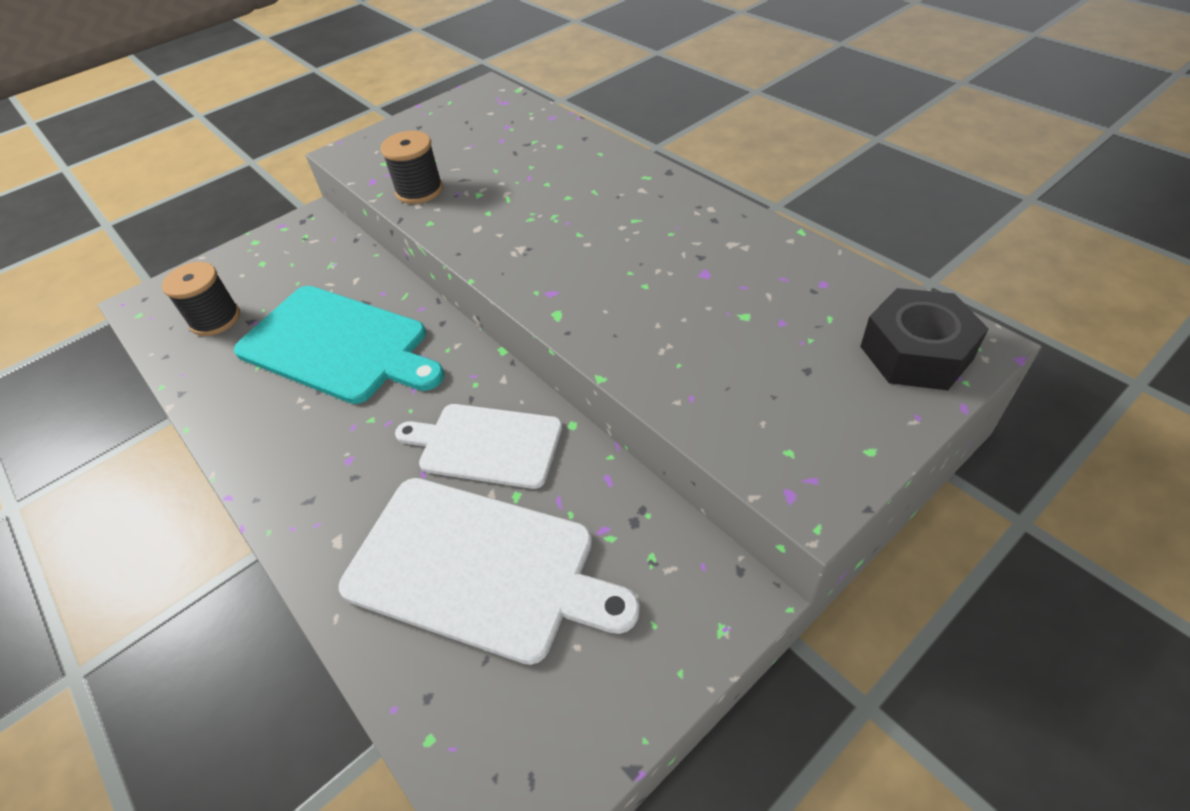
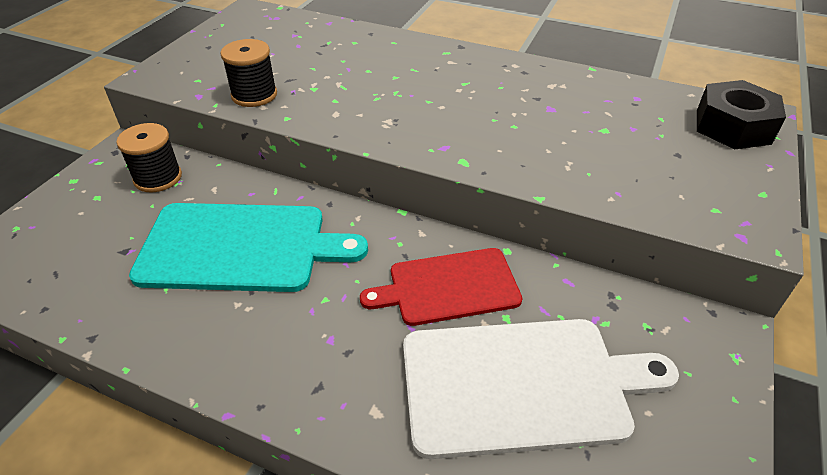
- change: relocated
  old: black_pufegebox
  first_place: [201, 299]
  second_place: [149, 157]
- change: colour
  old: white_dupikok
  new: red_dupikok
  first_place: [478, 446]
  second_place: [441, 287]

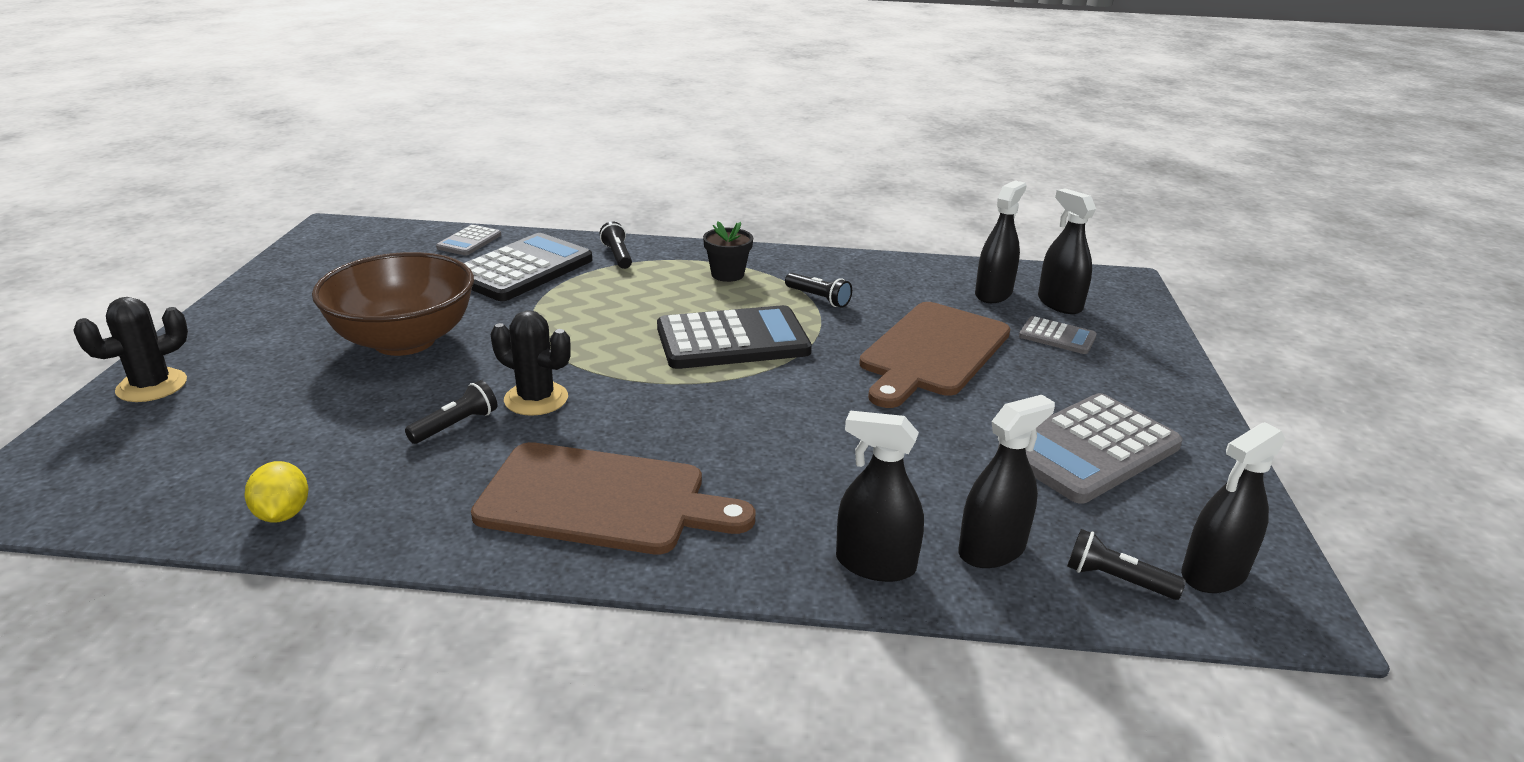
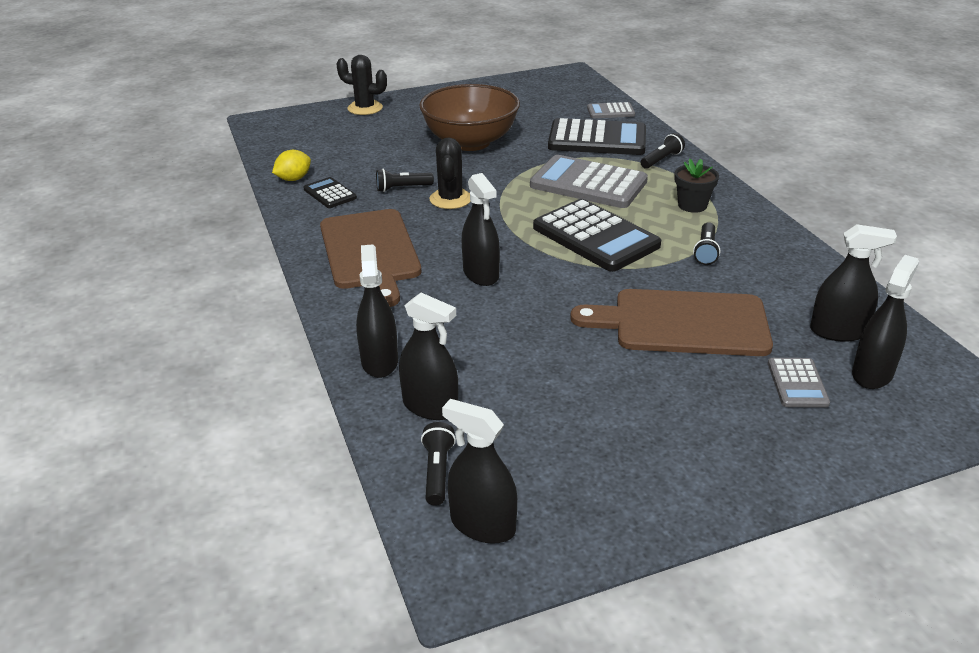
- change: appeared
  new: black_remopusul
  second_place: [330, 192]
- change: spun
  old: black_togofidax
  first_place: [451, 412]
  second_place: [405, 180]
  degrees: 150
- change: appeared
  new: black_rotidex
  second_place: [481, 229]
- change: relocated
  old: grey_remopusul
  first_place: [1090, 448]
  second_place: [589, 181]

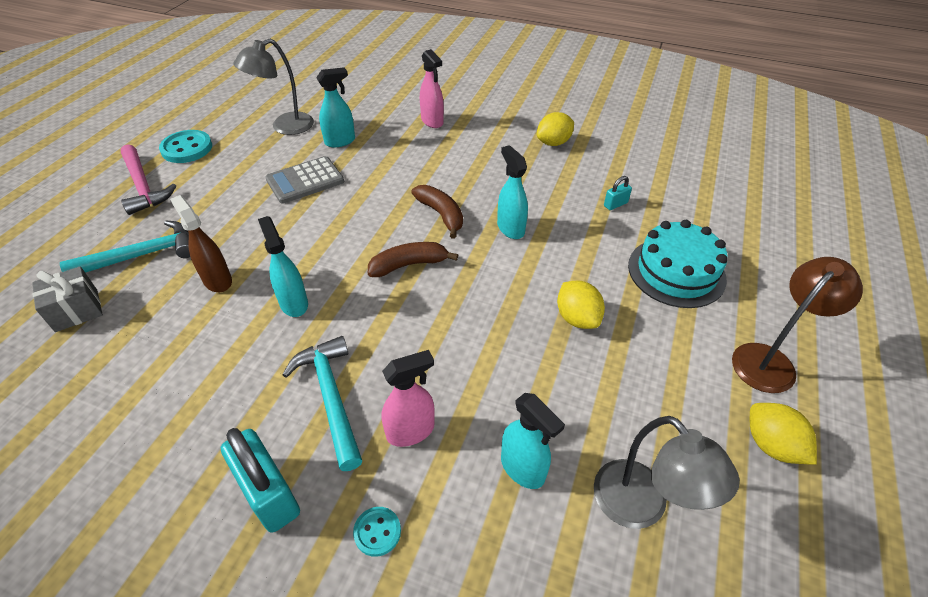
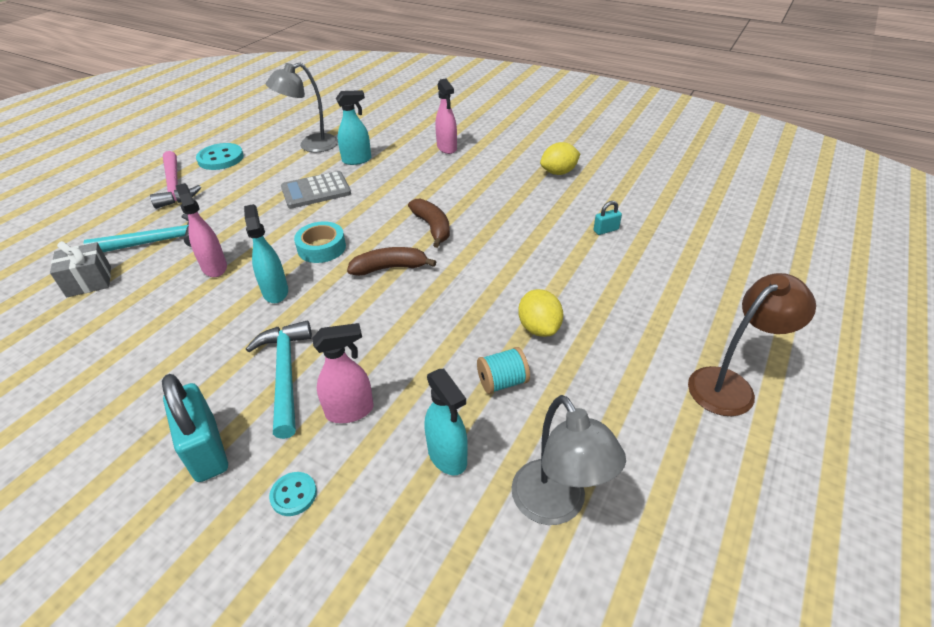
- change: colour
  old: brown_rotidex
  new: pink_rotidex
  first_place: [201, 243]
  second_place: [201, 230]
- change: appeared
  new: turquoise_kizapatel
  second_place: [320, 242]
- change: appeared
  new: turquoise_pufegebox
  second_place: [503, 370]
- change: missing
  old: turquoise_rotidex
  first_place: [512, 192]
- change: missing
  old: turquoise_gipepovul
  first_place: [678, 264]
- change: missing
  old: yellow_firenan
  first_place: [783, 434]

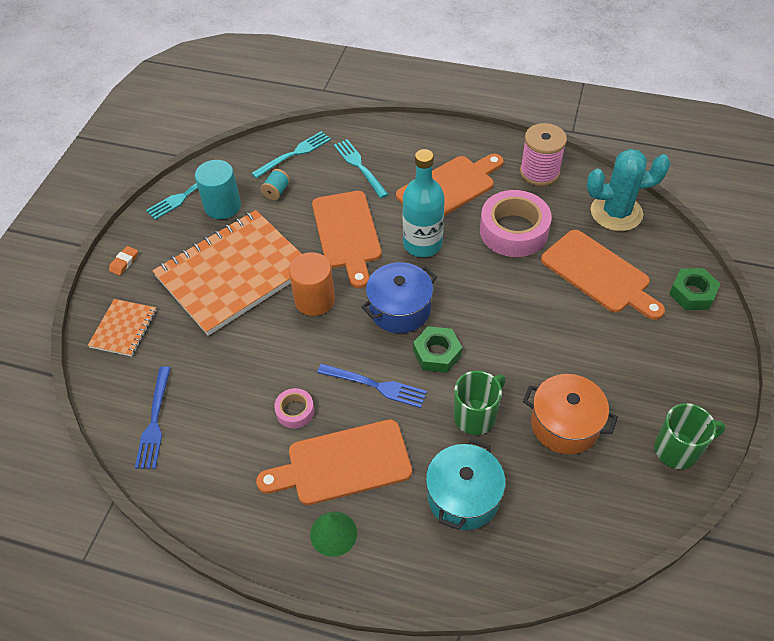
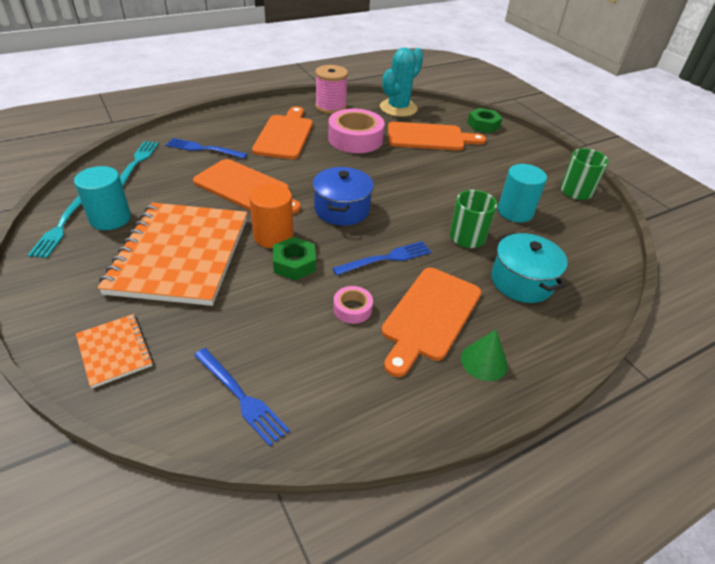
- change: colour
  old: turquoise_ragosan
  new: blue_ragosan
  first_place: [361, 168]
  second_place: [207, 148]
- change: relocated
  old: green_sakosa
  first_place: [437, 349]
  second_place: [294, 259]
- change: exchanged
  old: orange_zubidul
  new: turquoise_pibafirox
  first_place: [570, 414]
  second_place: [522, 193]
- change: missing
  old: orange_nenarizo
  first_place: [123, 261]
- change: missing
  old: turquoise_pufegebox
  first_place: [275, 184]
- change: missing
  old: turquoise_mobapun
  first_place: [424, 203]

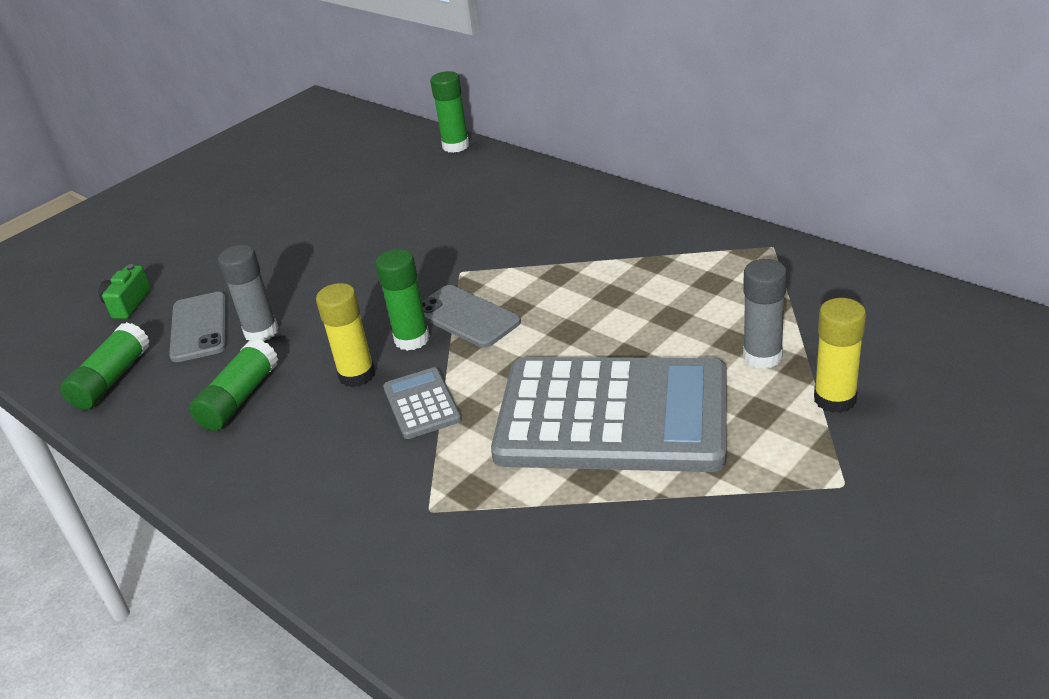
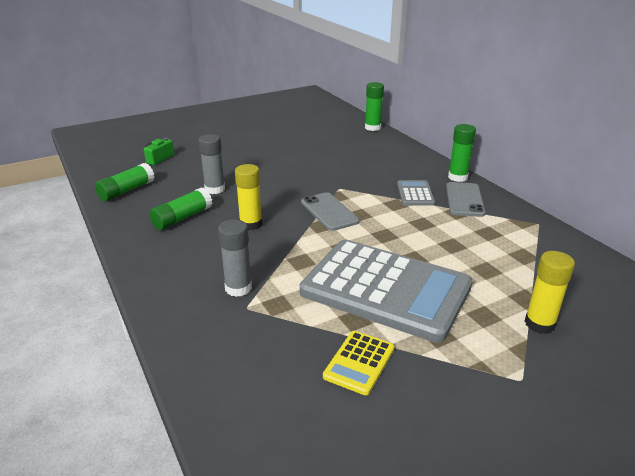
- change: relocated
  old: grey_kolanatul
  first_place: [765, 314]
  second_place: [235, 258]
- change: appeared
  new: yellow_remopusul
  second_place: [358, 363]
- change: relocated
  old: grey_remopusul
  first_place: [422, 403]
  second_place: [416, 193]
- change: relocated
  old: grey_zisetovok
  first_place: [197, 327]
  second_place: [466, 199]
- change: relocated
  old: green_kolanatul
  first_place: [403, 300]
  second_place: [462, 153]

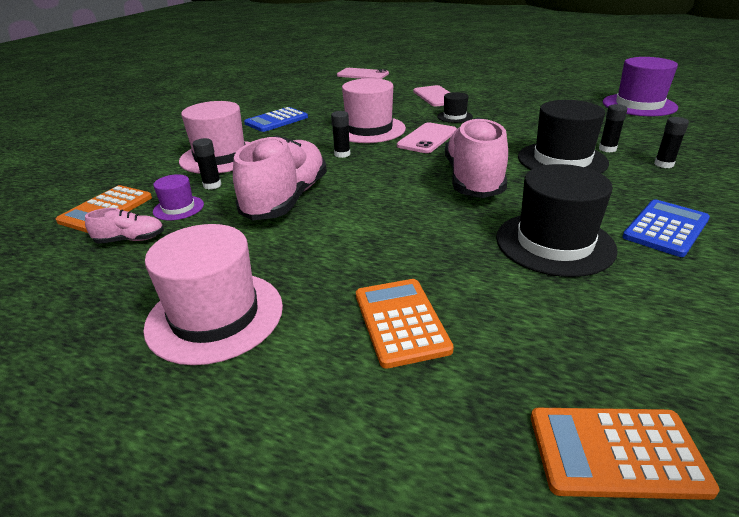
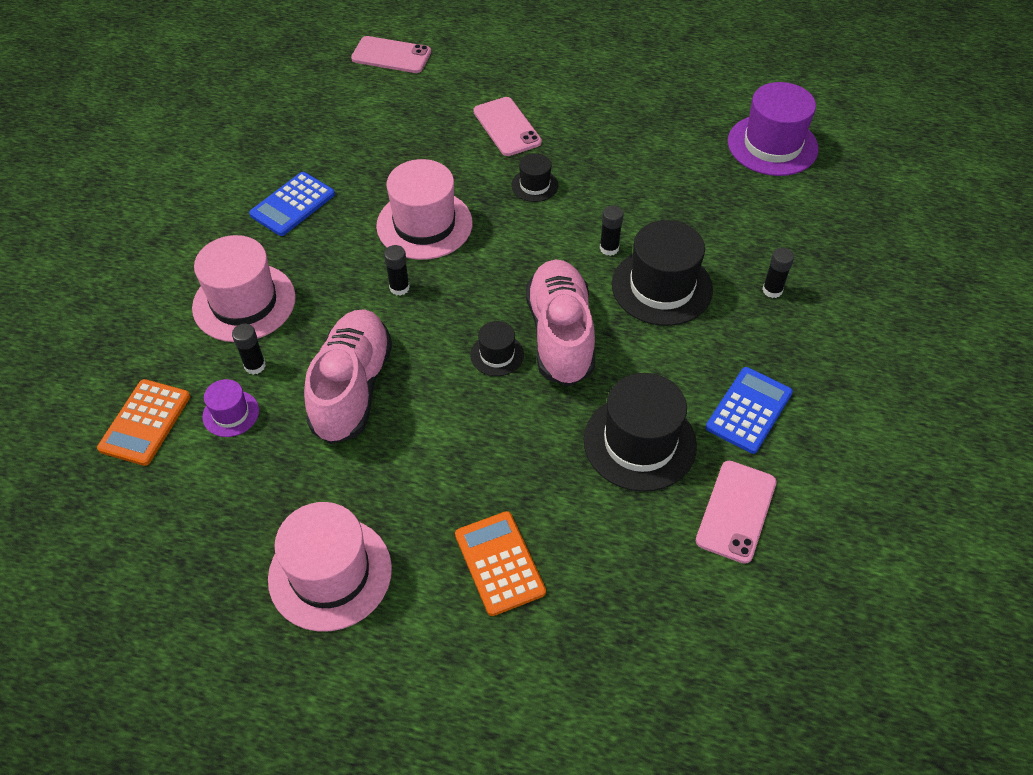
- change: appeared
  new: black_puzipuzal
  second_place: [497, 348]
- change: relocated
  old: black_kolanatul
  first_place: [613, 128]
  second_place: [612, 231]
- change: relocated
  old: pink_zisetovok
  first_place: [427, 137]
  second_place: [736, 512]
- change: missing
  old: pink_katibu
  first_place: [124, 226]
- change: missing
  old: orange_remopusul
  first_place: [625, 454]

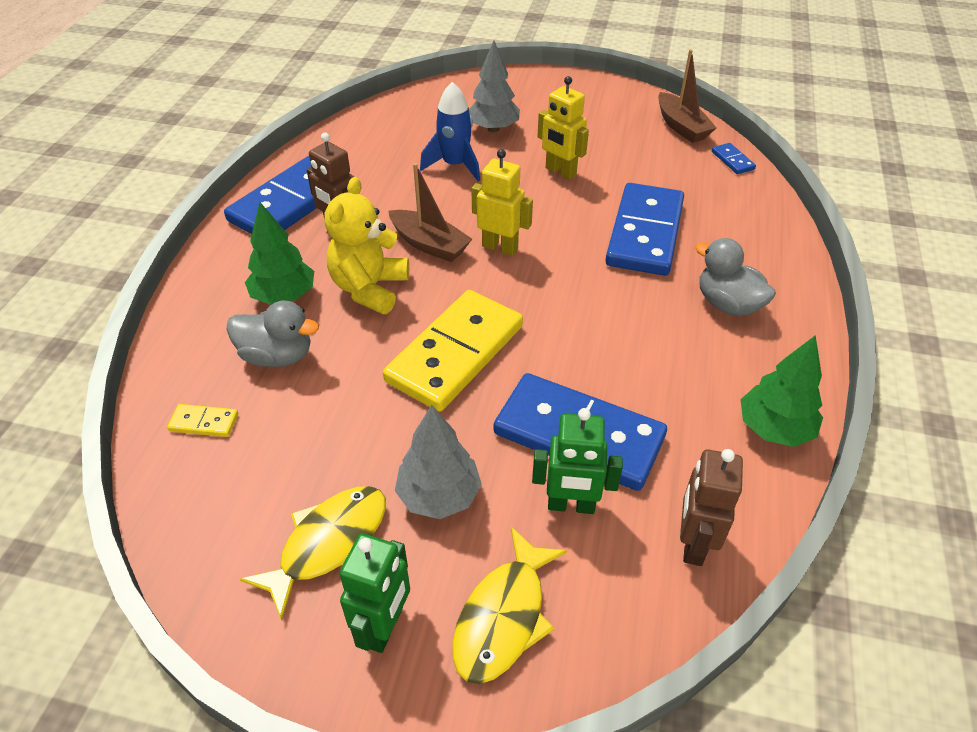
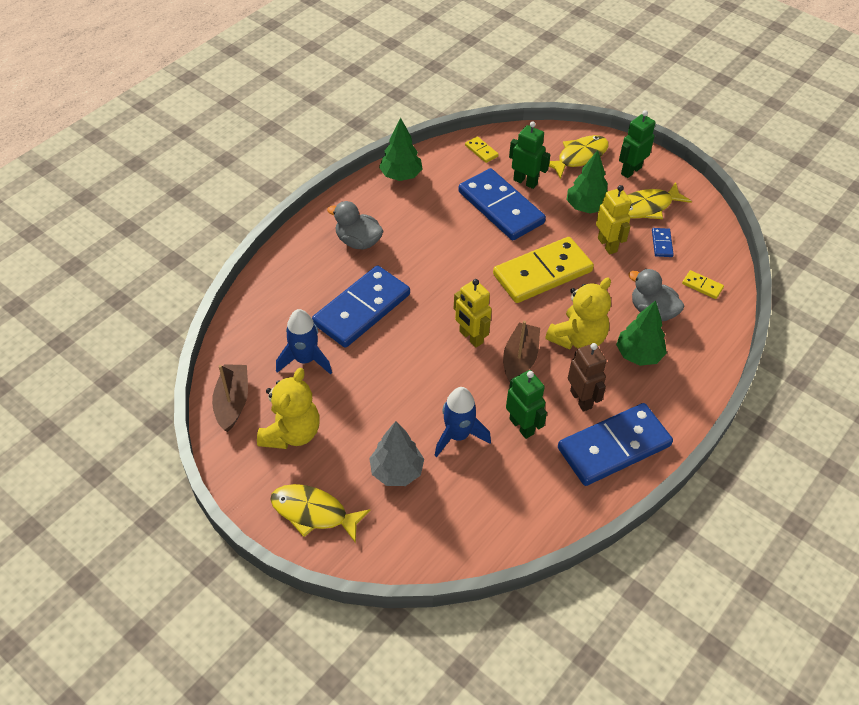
- change: appeared
  new: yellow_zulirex
  second_place: [288, 408]
- change: appeared
  new: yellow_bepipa
  second_place: [320, 513]
- change: appeared
  new: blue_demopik
  second_place: [304, 342]
- change: spun
  old: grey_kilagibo
  first_place: [735, 277]
  second_place: [355, 225]
  degrees: 135
- change: exchanged
  old: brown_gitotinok
  new: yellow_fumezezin
  first_place: [711, 507]
  second_place: [482, 149]
- change: spun
  old: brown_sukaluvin
  first_place: [430, 212]
  second_place: [521, 351]
  degrees: 45
- change: appeared
  new: green_gitotinok
  second_place: [526, 404]
- change: colour
  old: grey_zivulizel
  new: green_zivulizel
  first_place: [438, 462]
  second_place: [587, 182]
- change: relocated
  old: yellow_gitotinok
  first_place: [563, 128]
  second_place: [613, 219]
- change: relocated
  old: blue_fumezezin
  first_place: [734, 158]
  second_place: [663, 242]

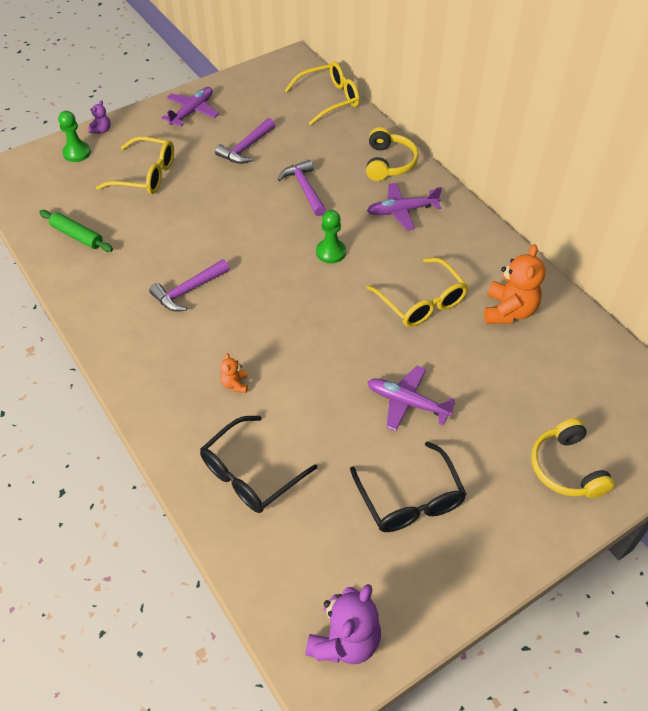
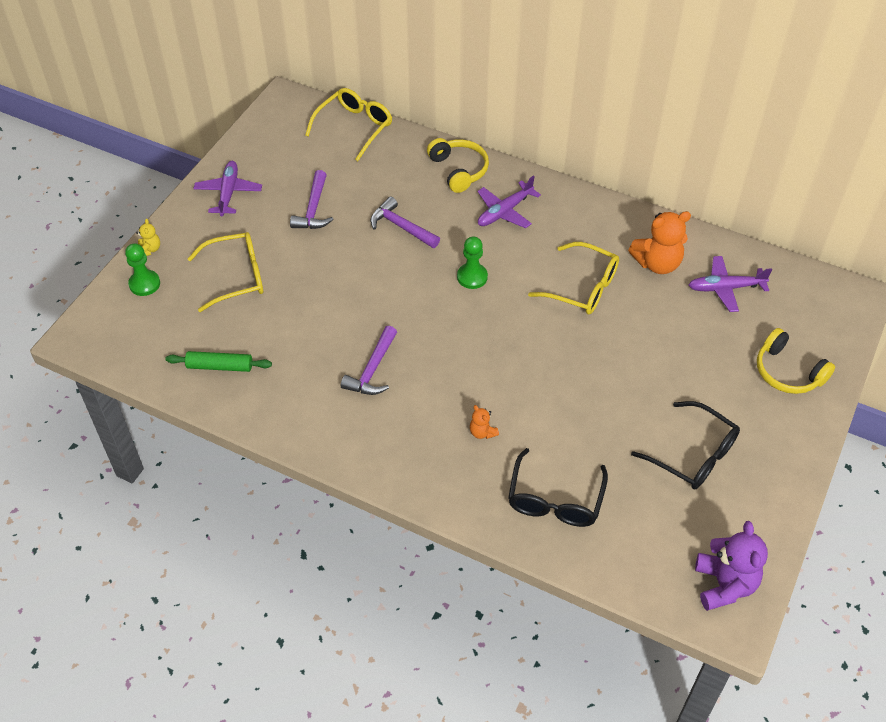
- change: colour
  old: purple_zulirex
  new: yellow_zulirex
  first_place: [99, 117]
  second_place: [148, 237]
- change: spun
  old: orange_zulirex
  first_place: [515, 284]
  second_place: [659, 242]
  degrees: 90
- change: relocated
  old: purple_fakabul
  first_place: [411, 398]
  second_place: [730, 284]

